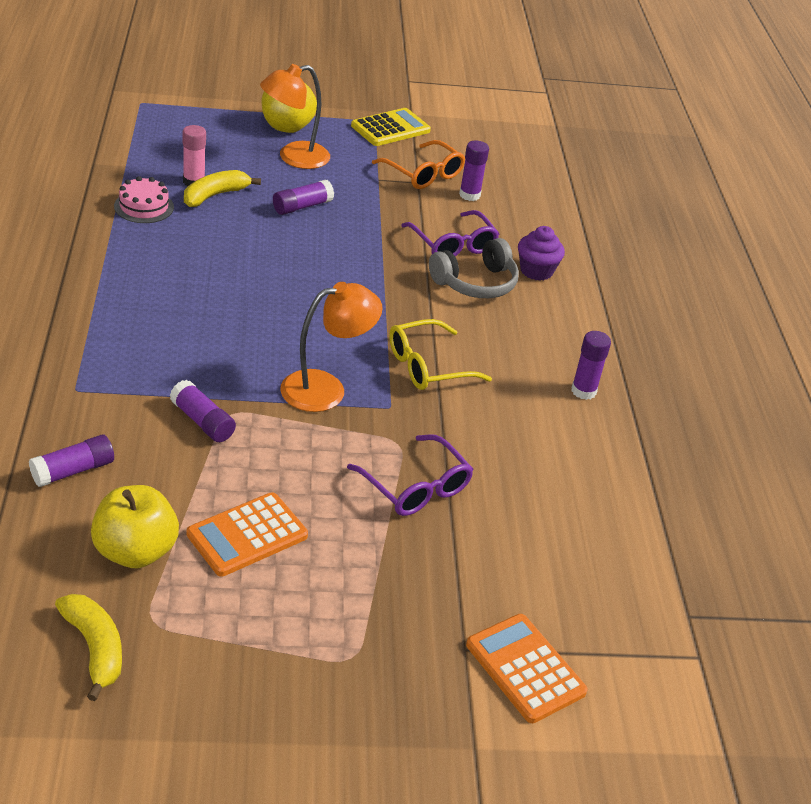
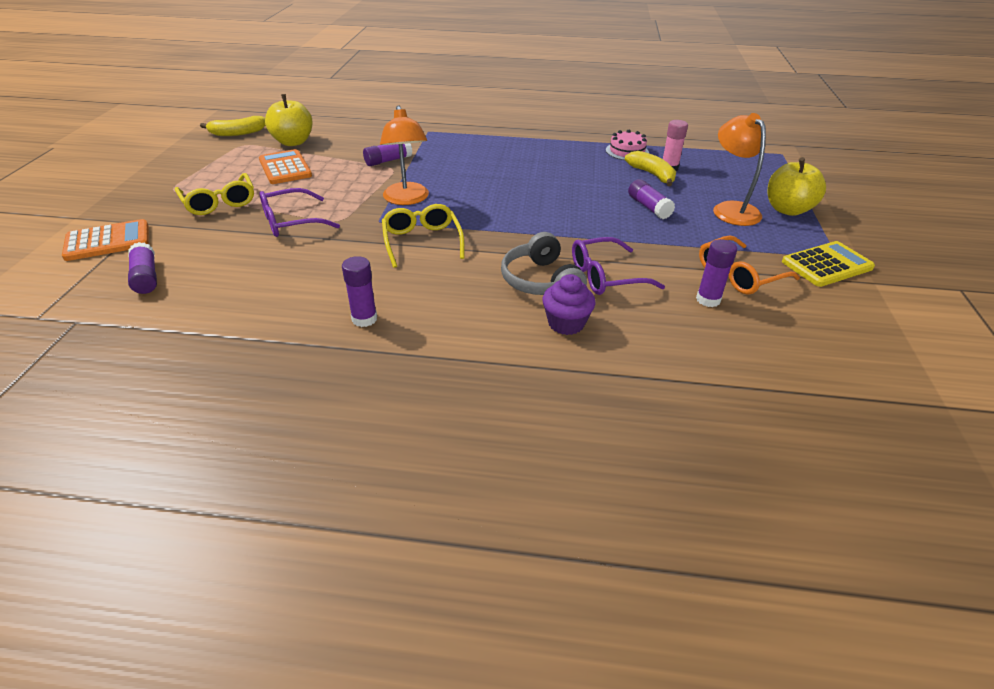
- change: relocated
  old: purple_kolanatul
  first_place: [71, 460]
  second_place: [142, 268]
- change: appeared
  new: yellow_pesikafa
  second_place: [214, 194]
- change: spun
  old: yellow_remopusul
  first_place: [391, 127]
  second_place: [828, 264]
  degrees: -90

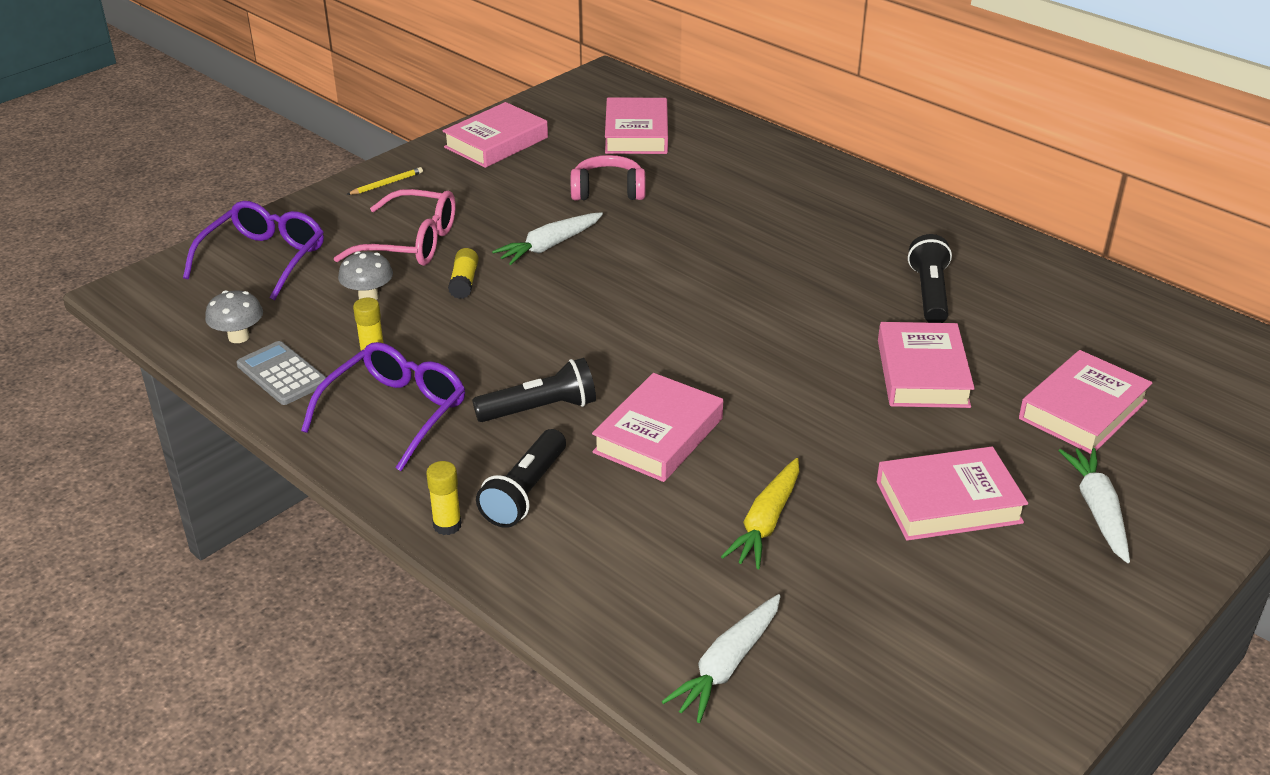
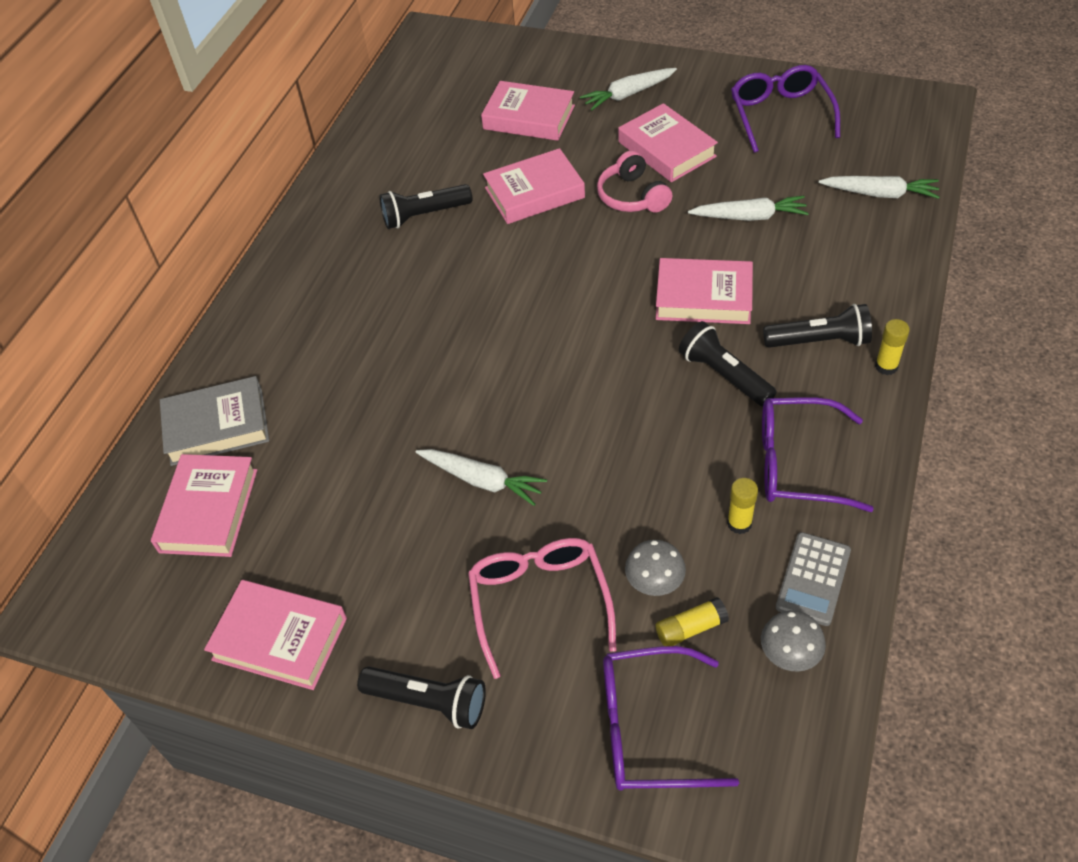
- change: spun
  old: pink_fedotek
  first_place: [636, 126]
  second_place: [204, 505]
  degrees: -60
- change: appeared
  new: grey_fedotek
  second_place: [214, 421]
- change: exchanged
  old: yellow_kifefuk
  new: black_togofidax
  first_place: [384, 181]
  second_place: [421, 697]
- change: relocated
  old: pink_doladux
  first_place: [608, 177]
  second_place: [634, 181]
- change: relocated
  old: yellow_kolanatul
  first_place: [463, 273]
  second_place: [692, 621]
- change: colour
  old: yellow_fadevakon
  new: white_fadevakon
  first_place: [760, 513]
  second_place: [748, 208]
- change: appeared
  new: purple_pesikafa
  second_place: [785, 109]

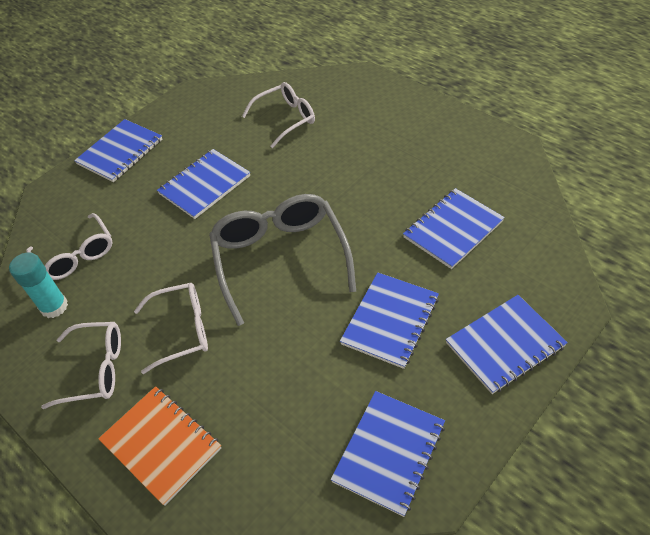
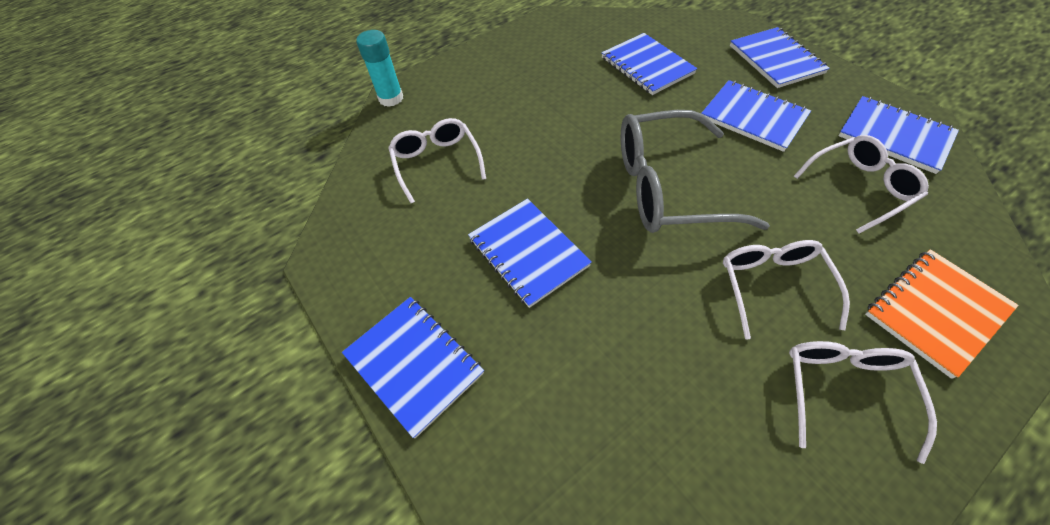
- change: relocated
  old: turquoise_kolanatul
  first_place: [38, 285]
  second_place: [379, 68]
- change: relocated
  old: white_pesikafa
  first_place: [69, 246]
  second_place: [861, 184]

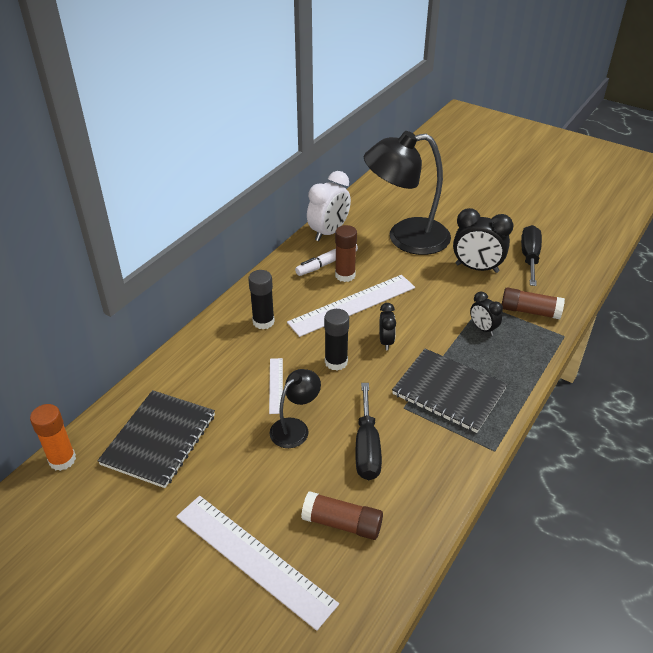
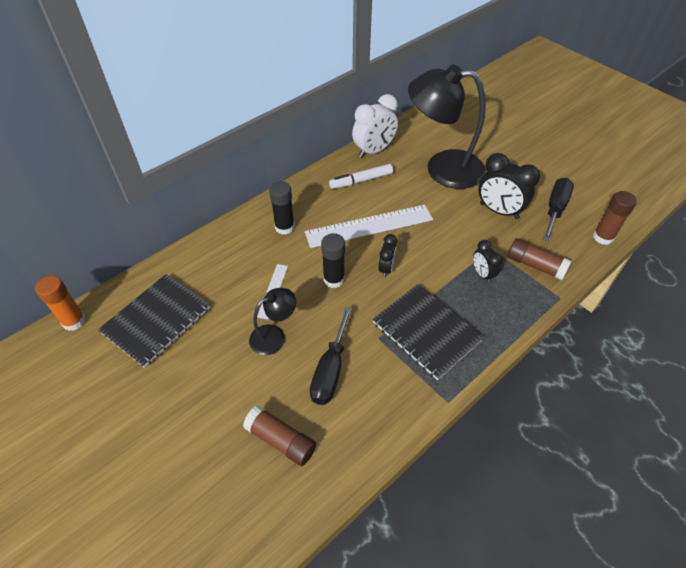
- change: relocated
  old: brown_kolanatul
  first_place: [346, 253]
  second_place: [615, 218]
- change: missing
  old: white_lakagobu
  first_place: [257, 563]

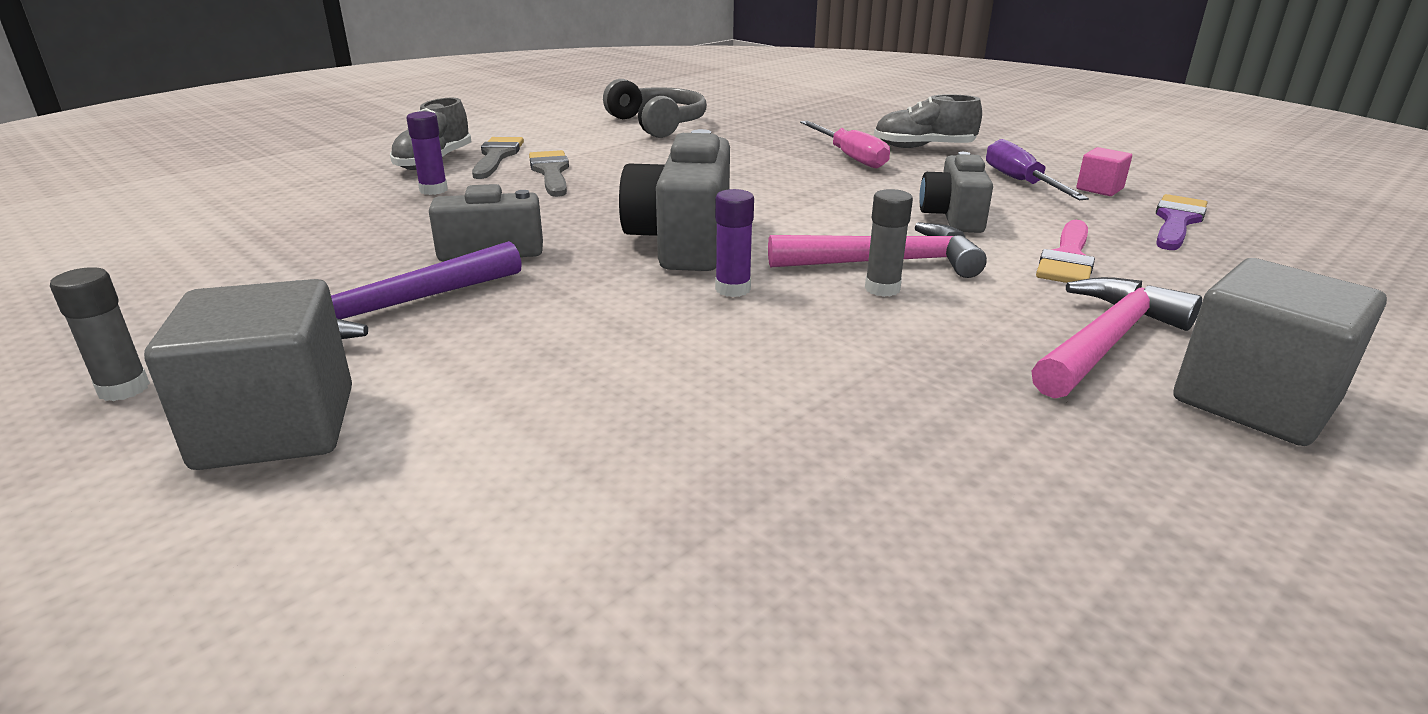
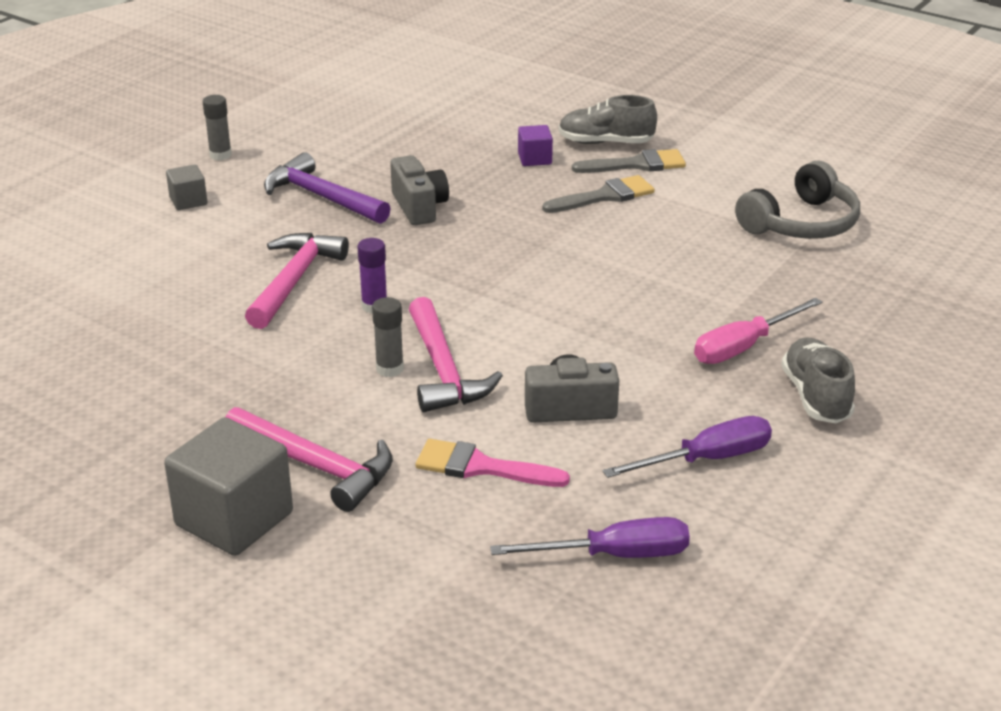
- change: size
  old: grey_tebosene
  first_place: [248, 374]
  second_place: [186, 187]
  factor: 0.5
- change: appeared
  new: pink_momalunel
  second_place: [297, 281]
- change: exchanged
  old: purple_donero
  new: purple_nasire
  first_place: [1181, 222]
  second_place: [590, 537]
- change: exchanged
  old: purple_kolanatul
  new: purple_tebosene
  first_place: [427, 153]
  second_place: [535, 145]
- change: missing
  old: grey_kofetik
  first_place: [674, 200]
- change: missing
  old: pink_tebosene
  first_place: [1104, 171]

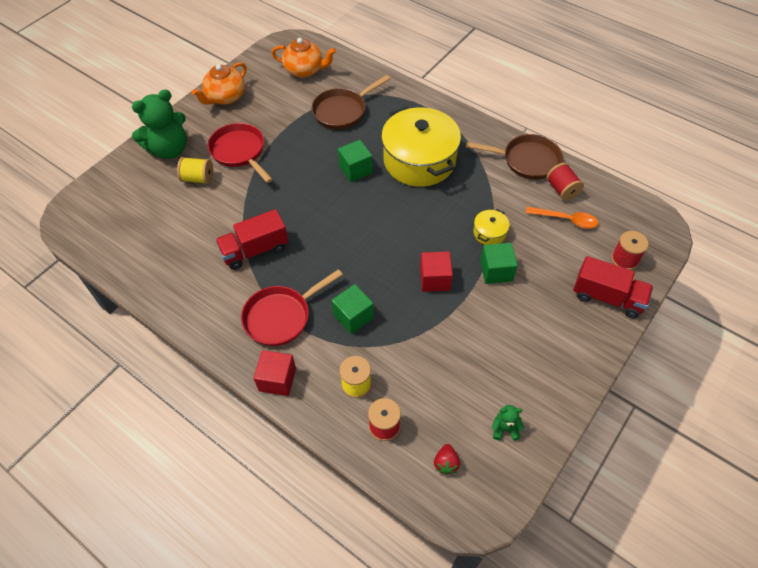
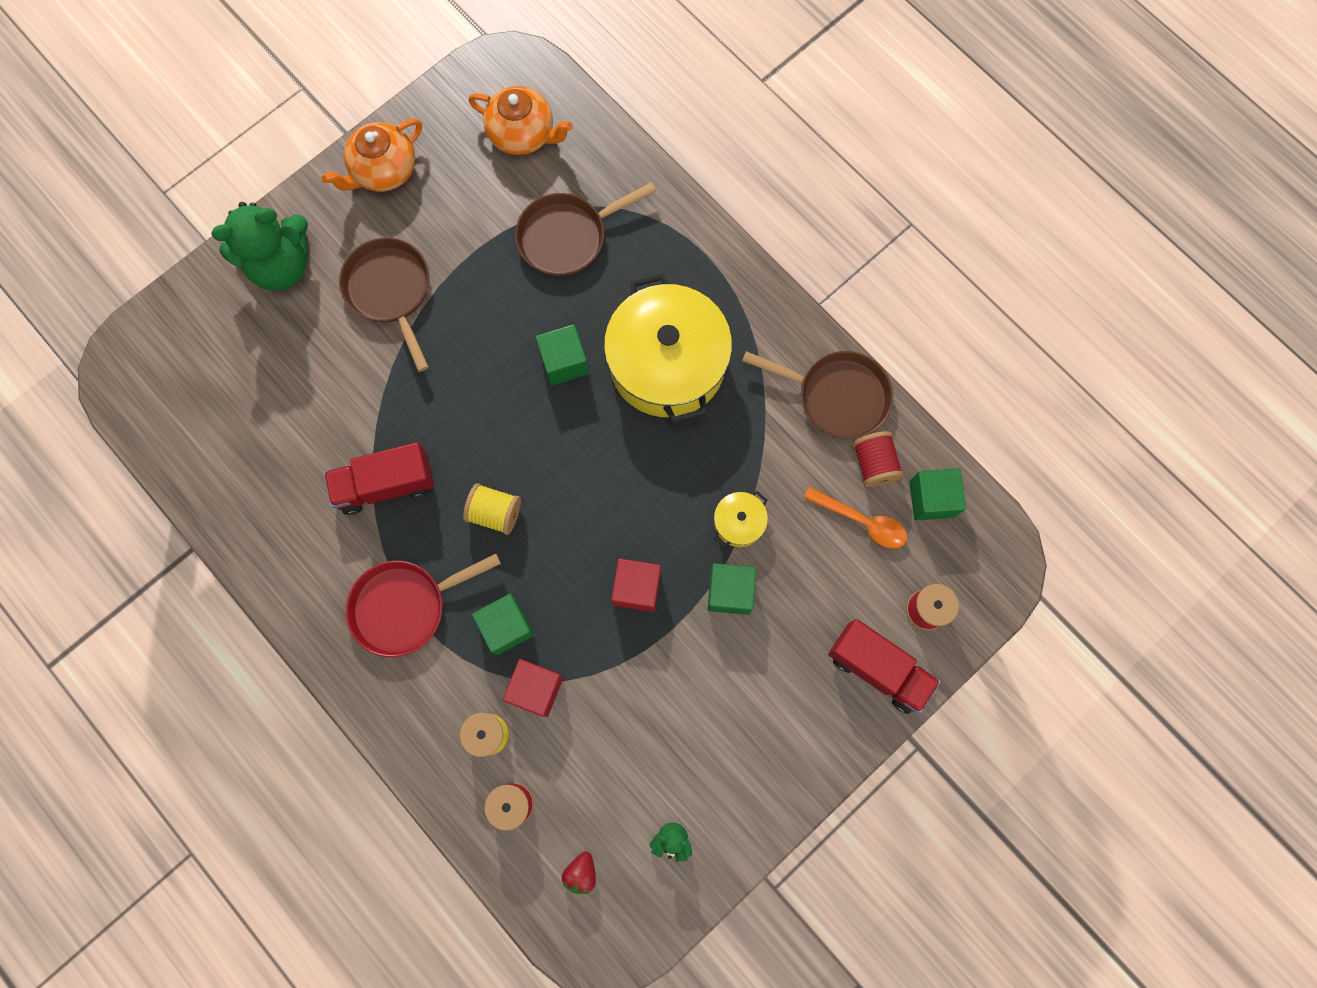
- change: colour
  old: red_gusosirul
  new: brown_gusosirul
  first_place: [240, 153]
  second_place: [384, 305]
- change: relocated
  old: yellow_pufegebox
  first_place: [195, 170]
  second_place: [492, 509]
- change: relocated
  old: red_tebosene
  first_place: [275, 373]
  second_place: [533, 688]
- change: appeared
  new: green_tebosene
  second_place: [937, 494]

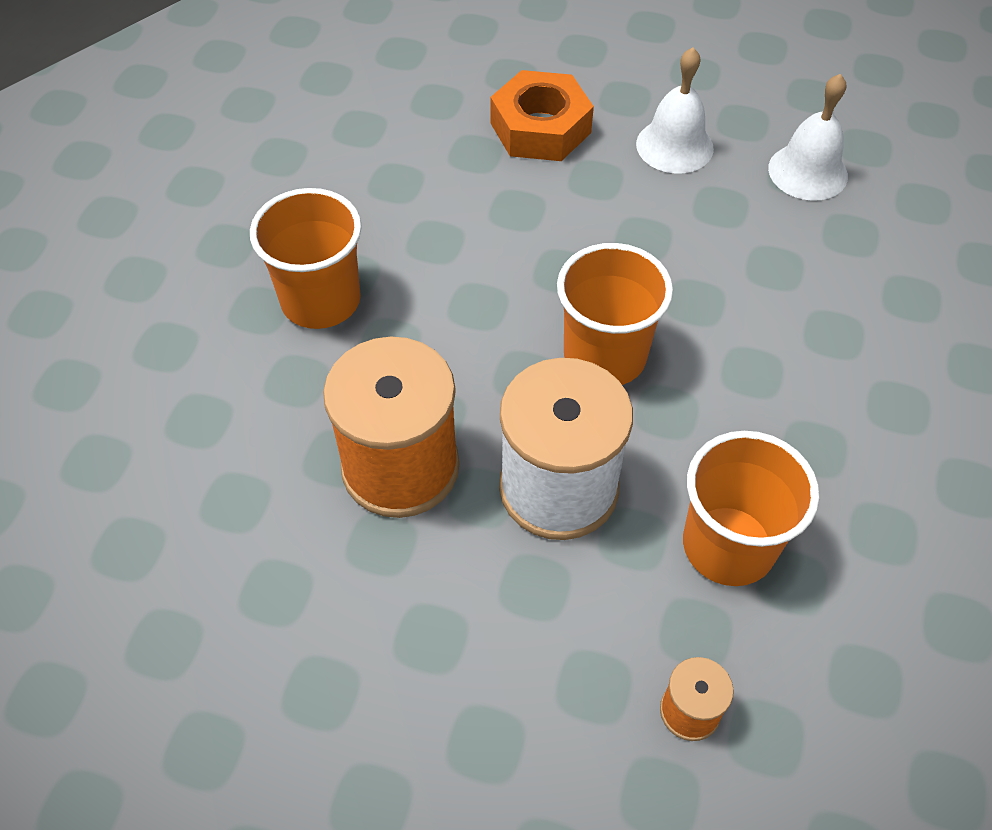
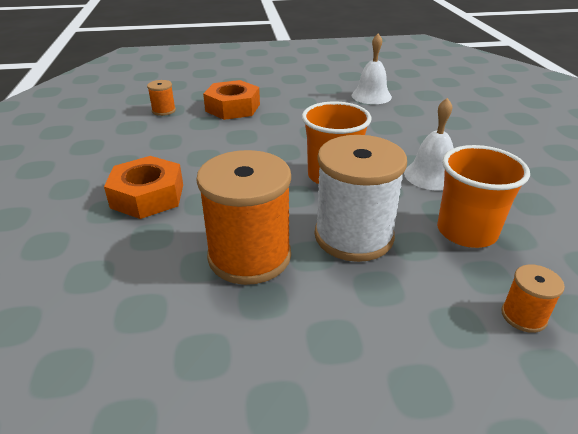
- change: exchanged
  old: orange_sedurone
  new: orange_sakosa
  first_place: [306, 258]
  second_place: [143, 187]
- change: appeared
  new: orange_pufegebox
  second_place: [161, 98]
- change: relocated
  old: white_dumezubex
  first_place: [675, 110]
  second_place: [429, 144]

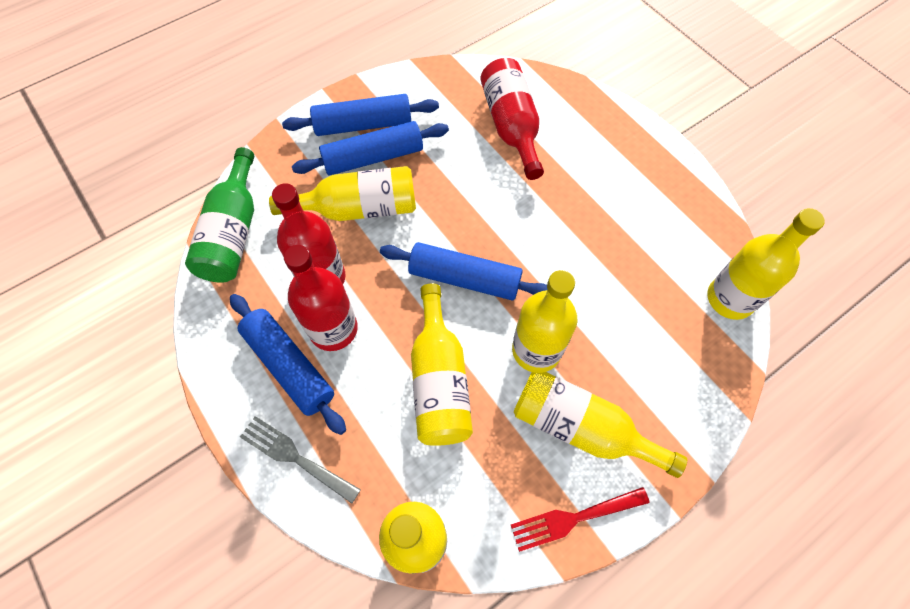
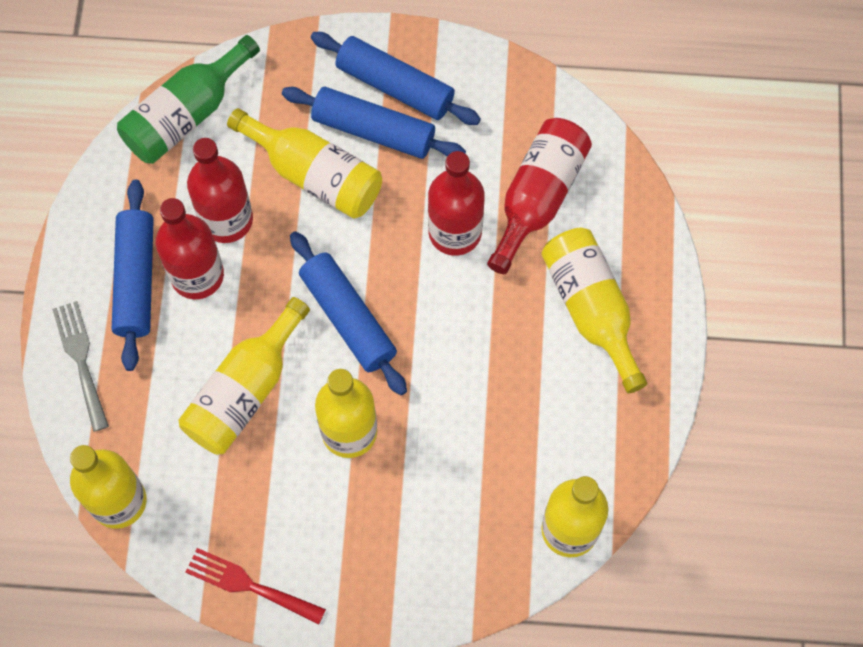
- change: appeared
  new: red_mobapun
  second_place: [456, 203]
- change: relocated
  old: yellow_mobapun
  first_place: [600, 423]
  second_place: [594, 310]

